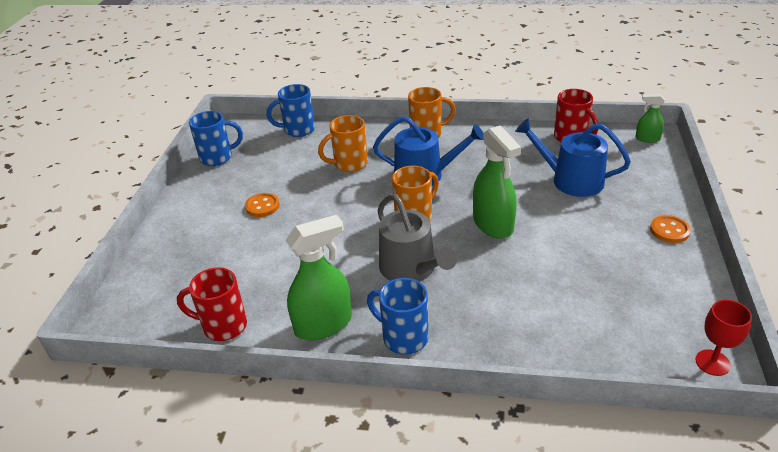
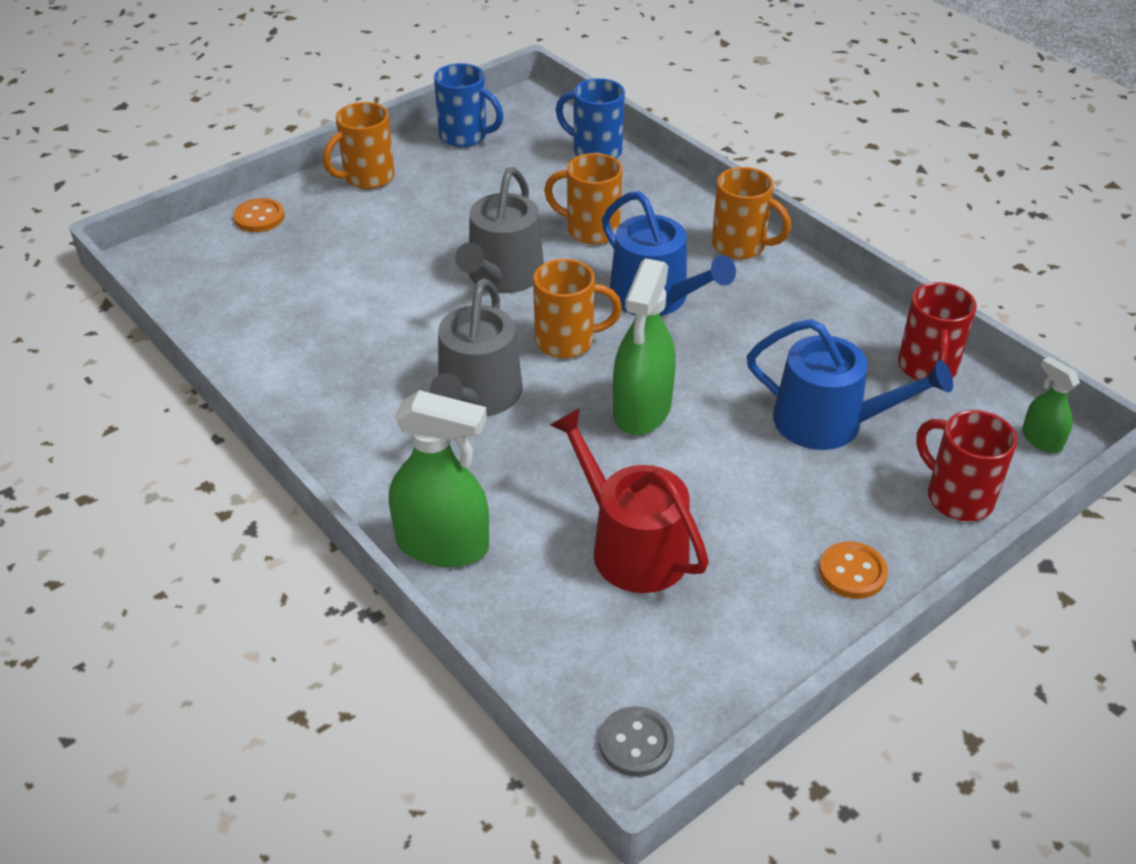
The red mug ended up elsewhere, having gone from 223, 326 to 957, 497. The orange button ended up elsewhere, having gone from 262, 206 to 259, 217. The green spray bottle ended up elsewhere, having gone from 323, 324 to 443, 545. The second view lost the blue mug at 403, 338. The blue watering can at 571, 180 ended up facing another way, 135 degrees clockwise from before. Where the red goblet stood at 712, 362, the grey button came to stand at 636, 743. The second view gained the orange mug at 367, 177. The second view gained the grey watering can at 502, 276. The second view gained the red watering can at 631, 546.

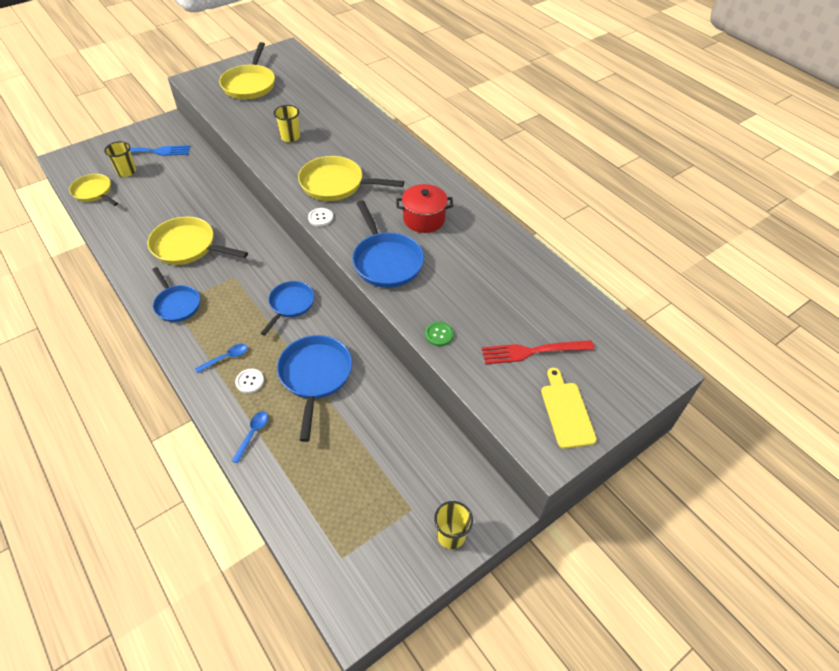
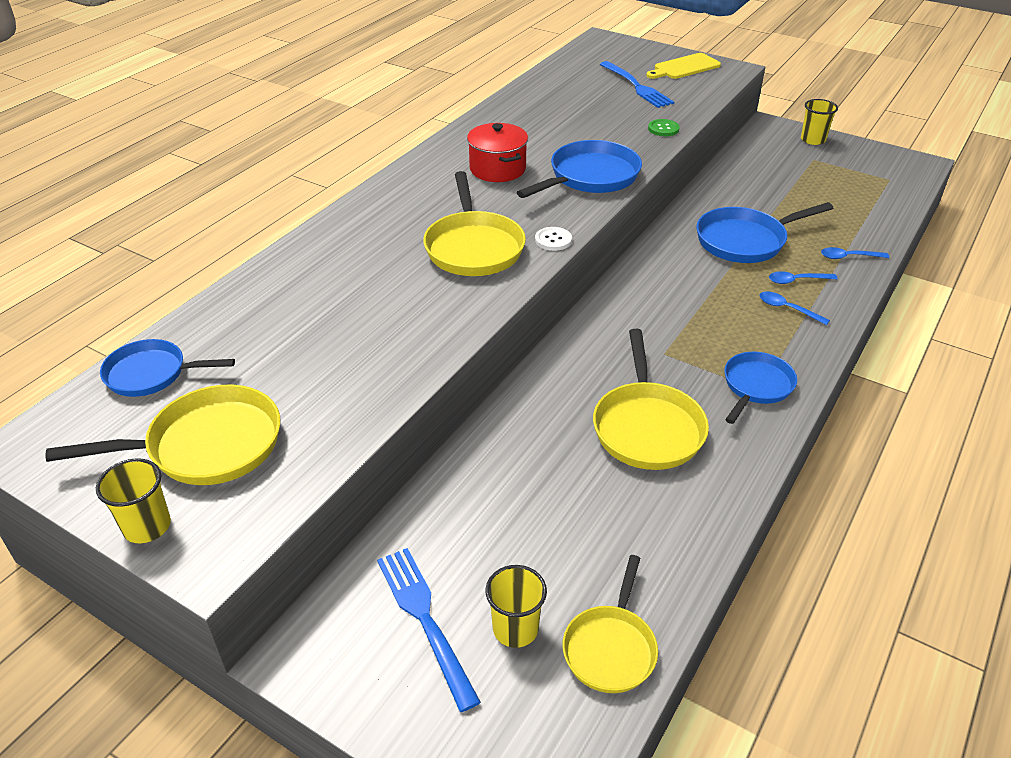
Where the white button stood at 250, 381, the blue spoon came to stand at 797, 280. The blue pan ended up elsewhere, having gone from 290, 305 to 151, 374. The yellow cup ended up elsewhere, having gone from 290, 137 to 147, 526. What was the red fork at 533, 351 turned into the blue fork at 636, 86.

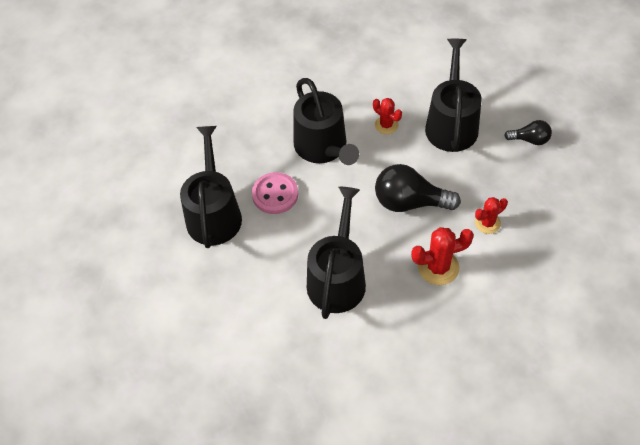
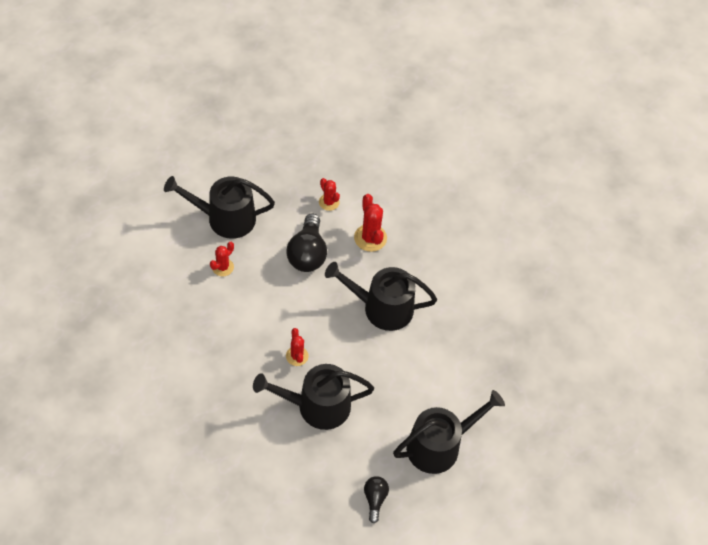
Where the pink button stood at 275, 194, the red cactus came to stand at 297, 356. The black watering can ended up elsewhere, having gone from 323, 147 to 439, 445. The black light bulb ended up elsewhere, having gone from 530, 139 to 375, 499.

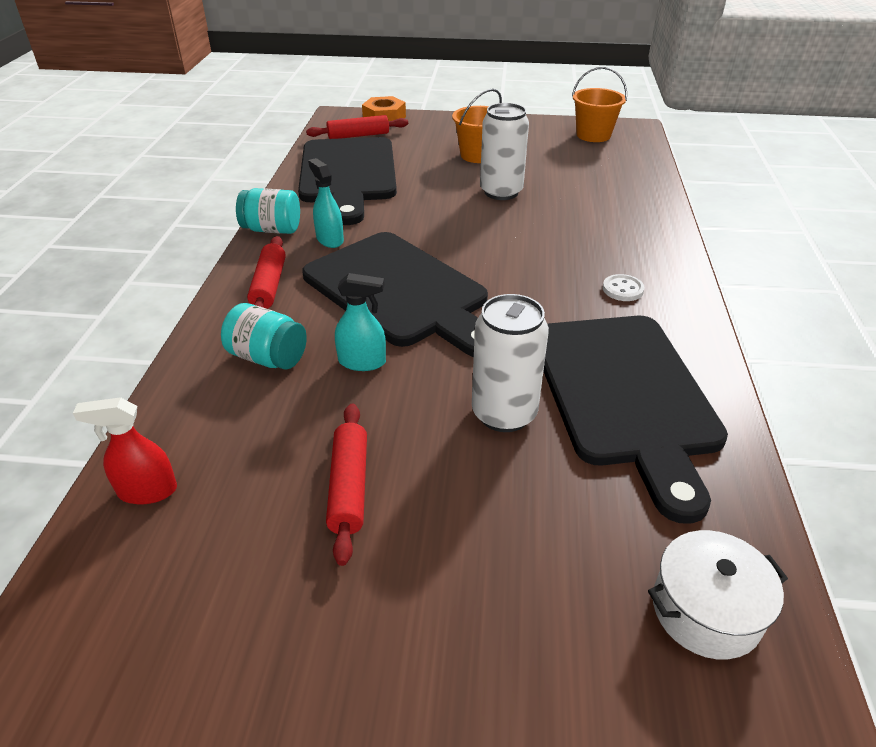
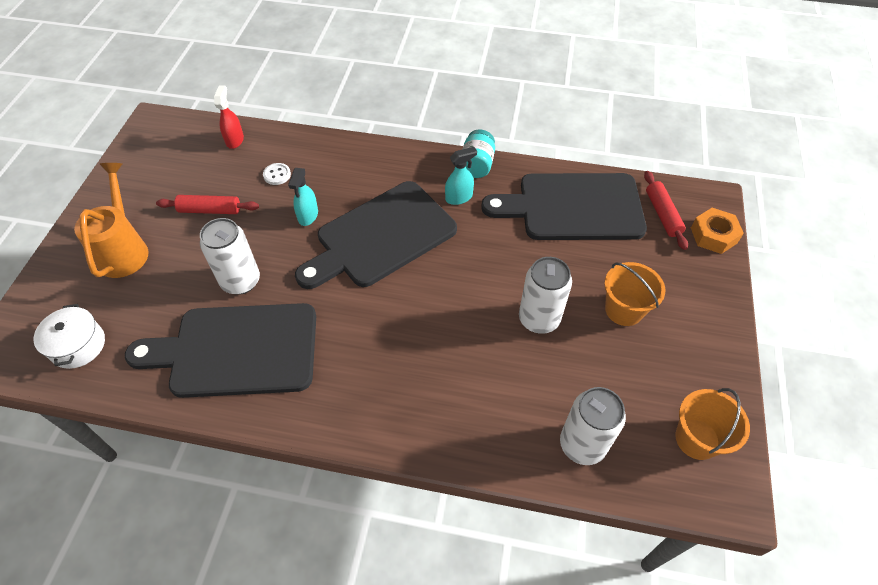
The second view lost the turquoise jar at 268, 358. The second view lost the red rolling pin at 269, 285. The white button ended up elsewhere, having gone from 622, 289 to 277, 175. The second view gained the orange watering can at 124, 250. The second view gained the white can at 582, 444.

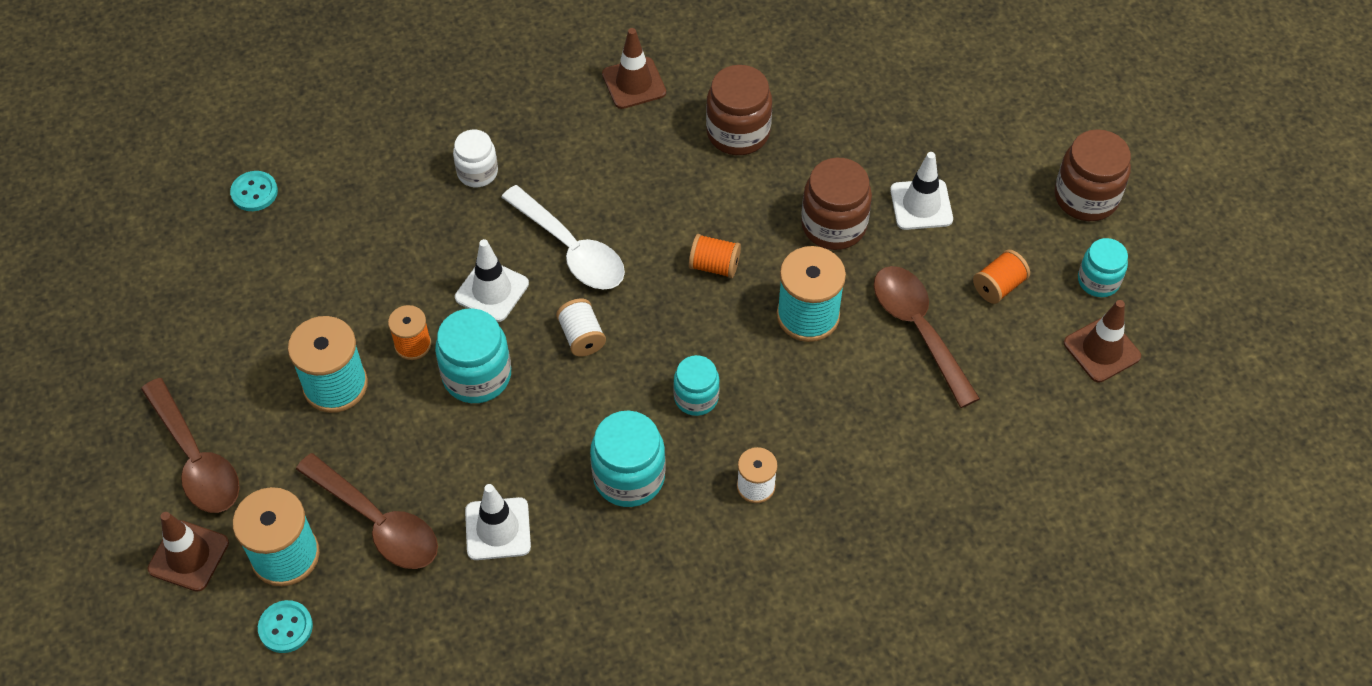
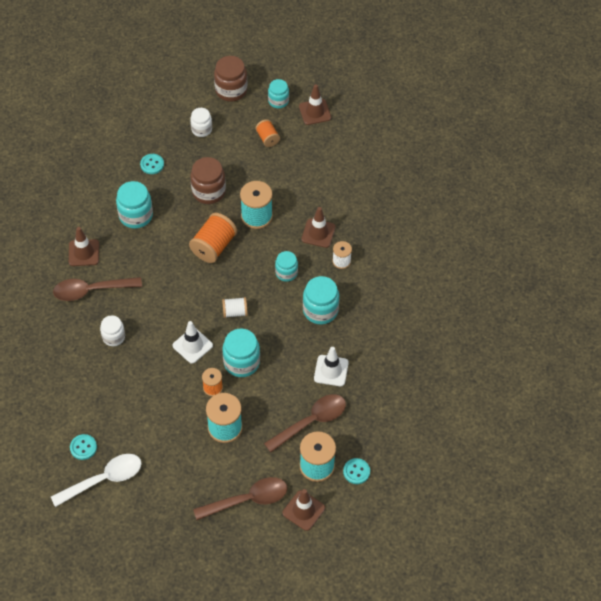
The white spoon ended up elsewhere, having gone from 571, 249 to 104, 479. The size of the orange spool at 714, 266 changed by a factor of 1.73. What was the brown jar at 738, 133 turned into the turquoise jar at 136, 215. The brown spoon ended up elsewhere, having gone from 918, 329 to 91, 290. The second view lost the white traffic cone at 921, 205. The second view gained the turquoise button at 152, 164. The second view gained the white jar at 201, 129. The second view gained the brown traffic cone at 318, 233.

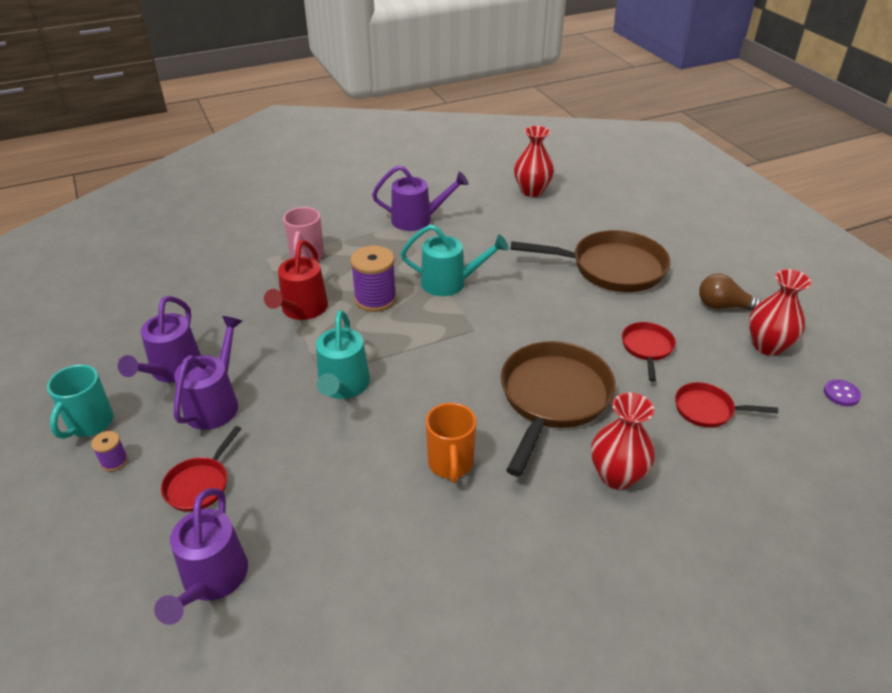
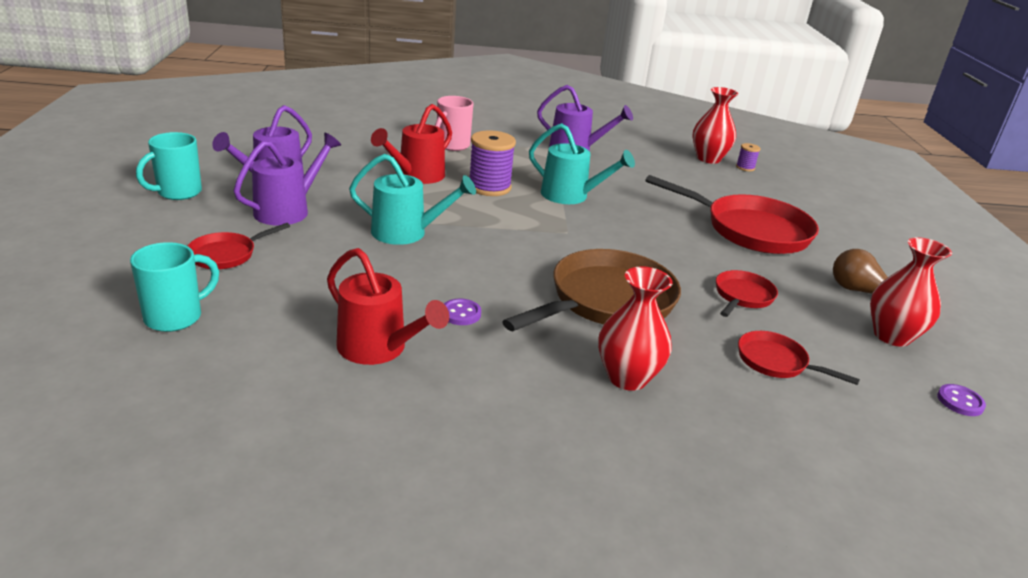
The purple spool ended up elsewhere, having gone from 114, 461 to 745, 167. Where the purple watering can stood at 211, 581, the turquoise mug came to stand at 176, 317. The turquoise watering can at 343, 387 ended up facing another way, 105 degrees counterclockwise from before. Where the orange mug stood at 450, 464, the purple button came to stand at 461, 313. What was the brown pan at 611, 268 turned into the red pan at 750, 230. The second view gained the red watering can at 379, 349.

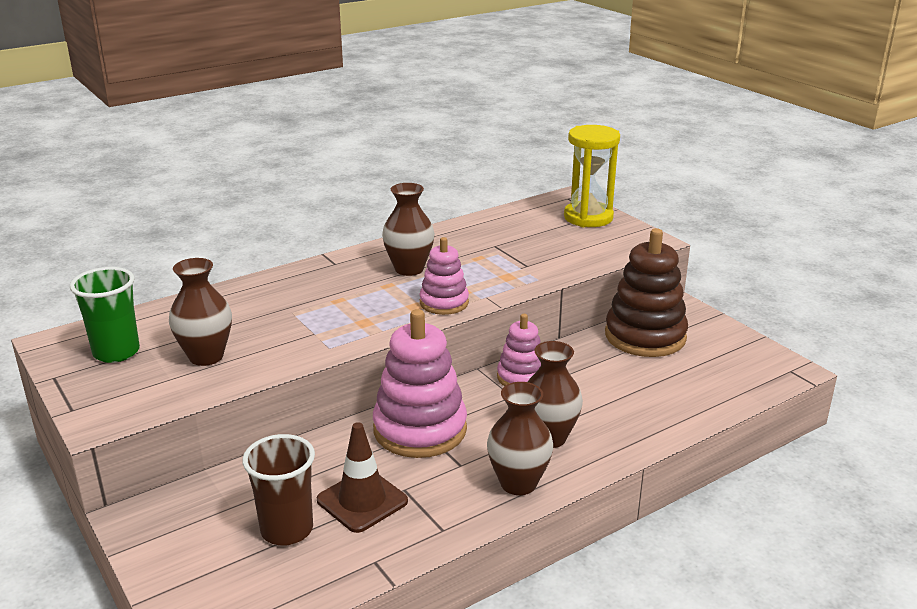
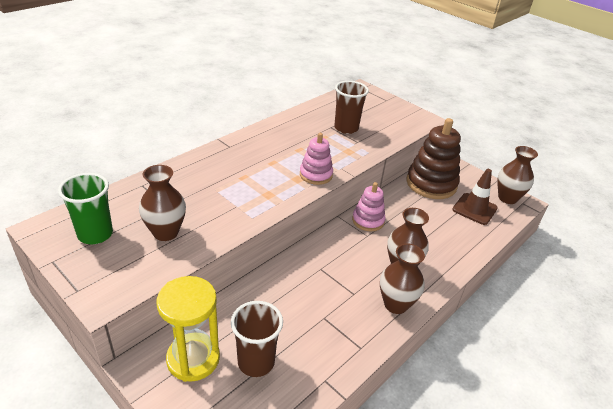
The brown traffic cone ended up elsewhere, having gone from 362, 501 to 474, 209. The second view lost the pink stacking toy at 420, 429. The brown vase ended up elsewhere, having gone from 409, 269 to 507, 198. The yellow hourglass ended up elsewhere, having gone from 588, 217 to 193, 359. The second view gained the brown cup at 346, 128.

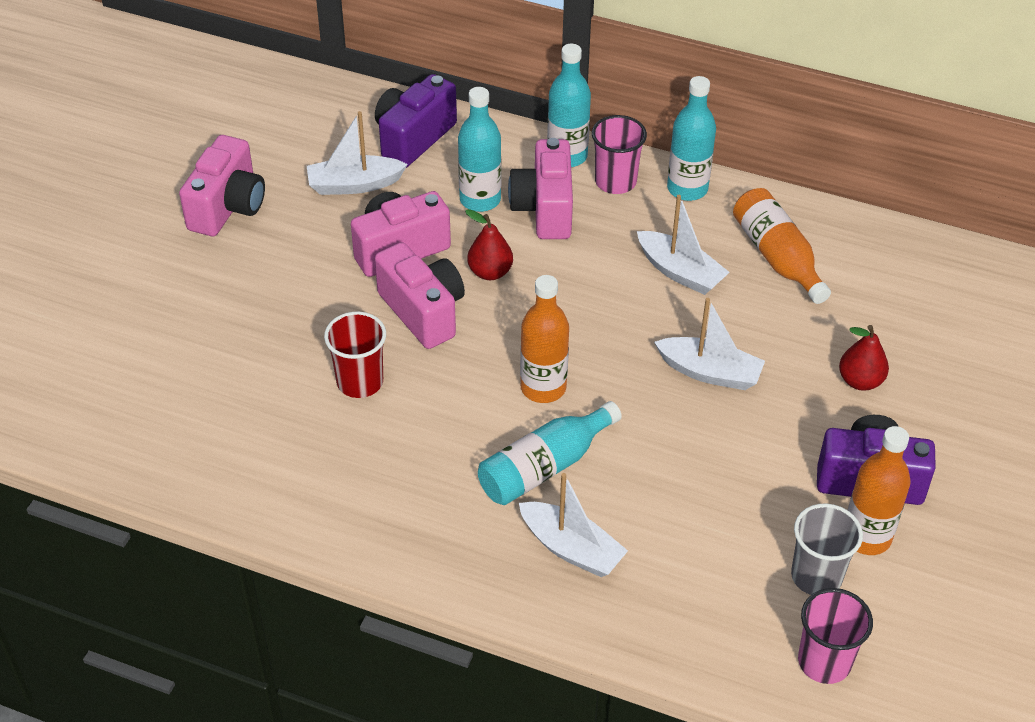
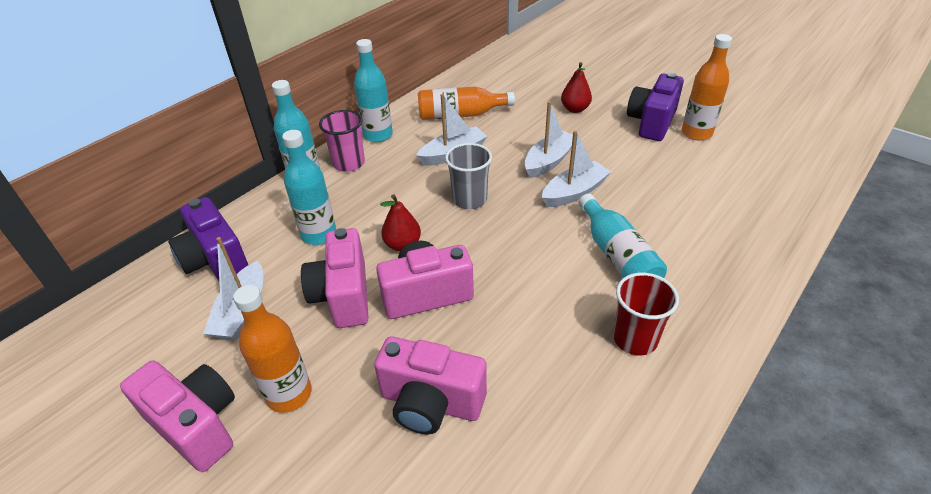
The red cup ended up elsewhere, having gone from 360, 382 to 635, 339. The pink camera ended up elsewhere, having gone from 544, 209 to 431, 403. The white boat ended up elsewhere, having gone from 571, 548 to 574, 192. The orange bottle ended up elsewhere, having gone from 543, 388 to 289, 394. The grey cup ended up elsewhere, having gone from 816, 576 to 469, 199. The second view lost the pink cup at 824, 662.

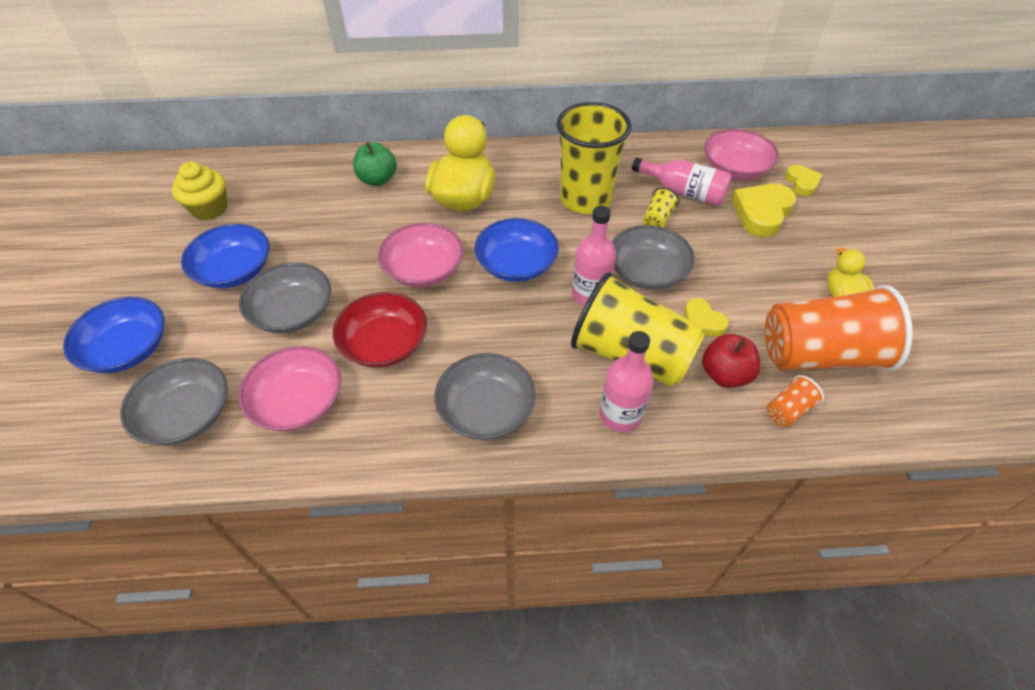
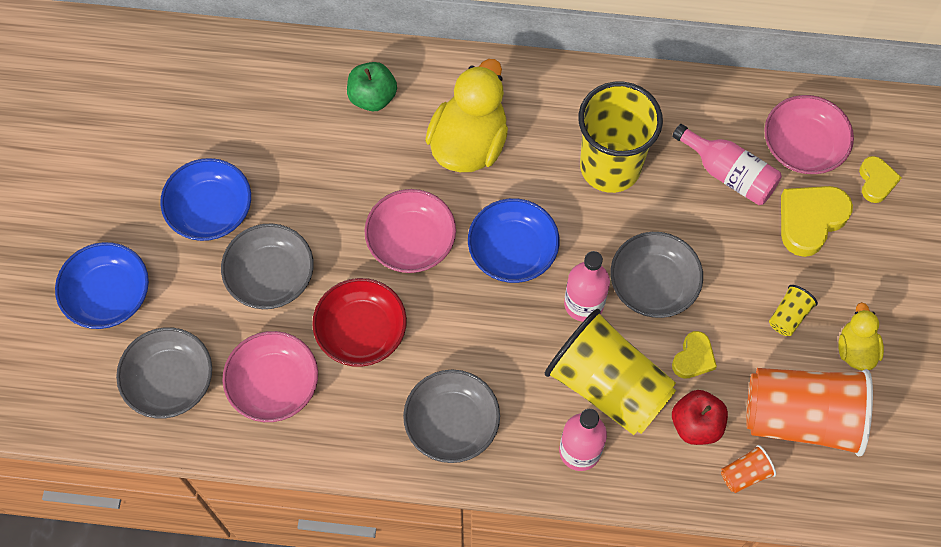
The second view lost the yellow cupcake at 209, 208. The yellow cup ended up elsewhere, having gone from 657, 219 to 788, 316. The yellow heart at 702, 321 ended up facing another way, 120 degrees counterclockwise from before.

